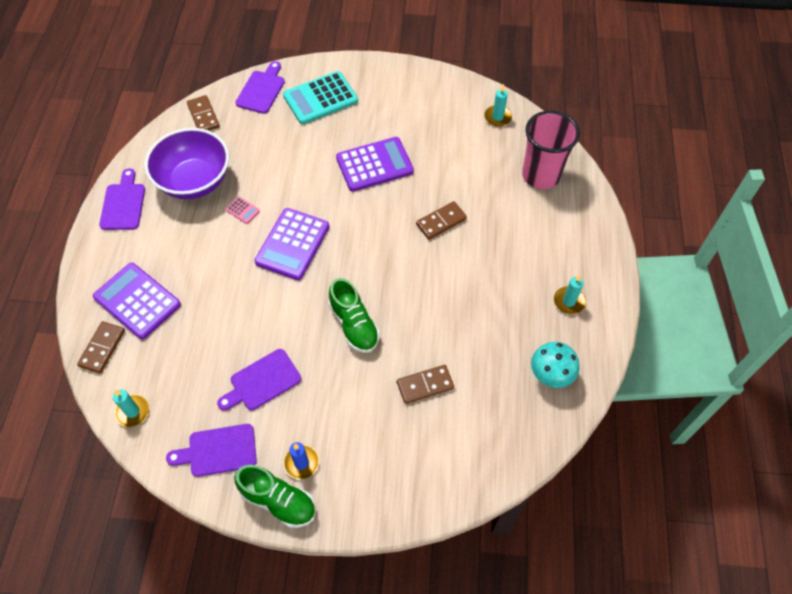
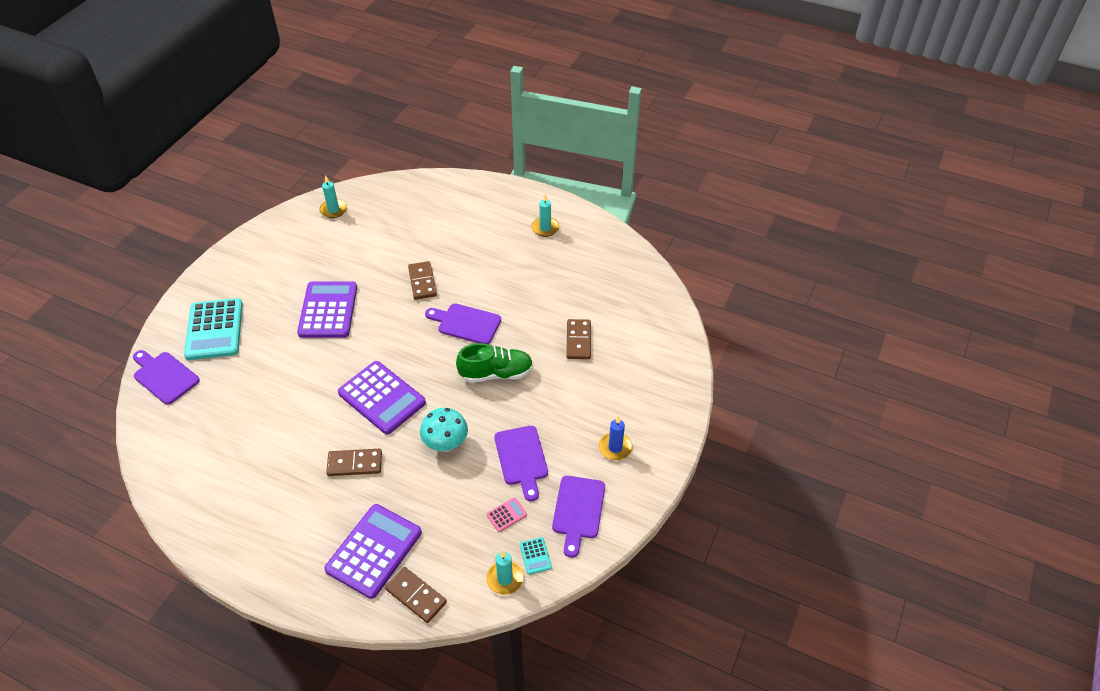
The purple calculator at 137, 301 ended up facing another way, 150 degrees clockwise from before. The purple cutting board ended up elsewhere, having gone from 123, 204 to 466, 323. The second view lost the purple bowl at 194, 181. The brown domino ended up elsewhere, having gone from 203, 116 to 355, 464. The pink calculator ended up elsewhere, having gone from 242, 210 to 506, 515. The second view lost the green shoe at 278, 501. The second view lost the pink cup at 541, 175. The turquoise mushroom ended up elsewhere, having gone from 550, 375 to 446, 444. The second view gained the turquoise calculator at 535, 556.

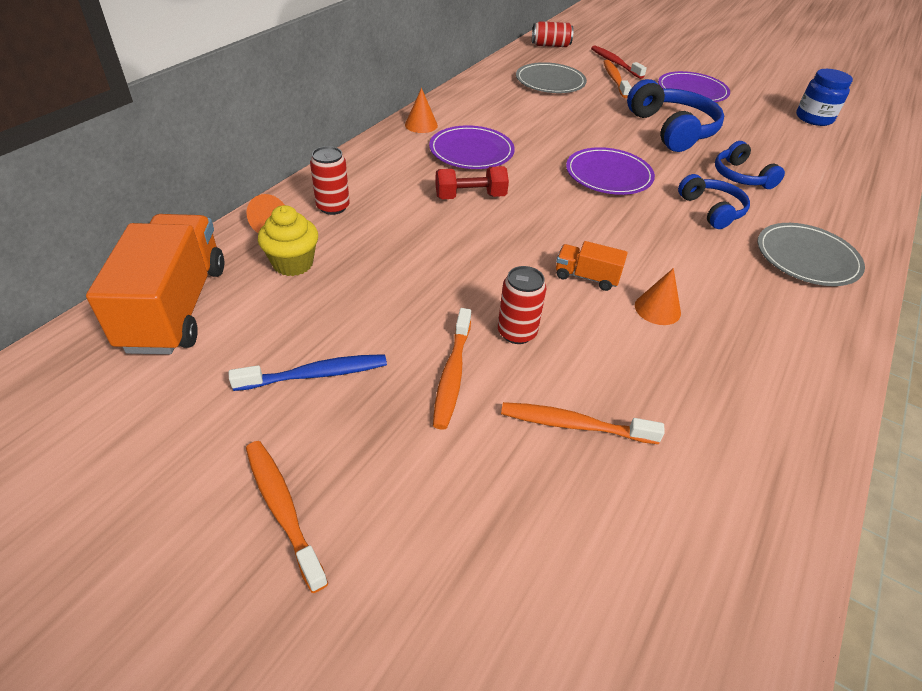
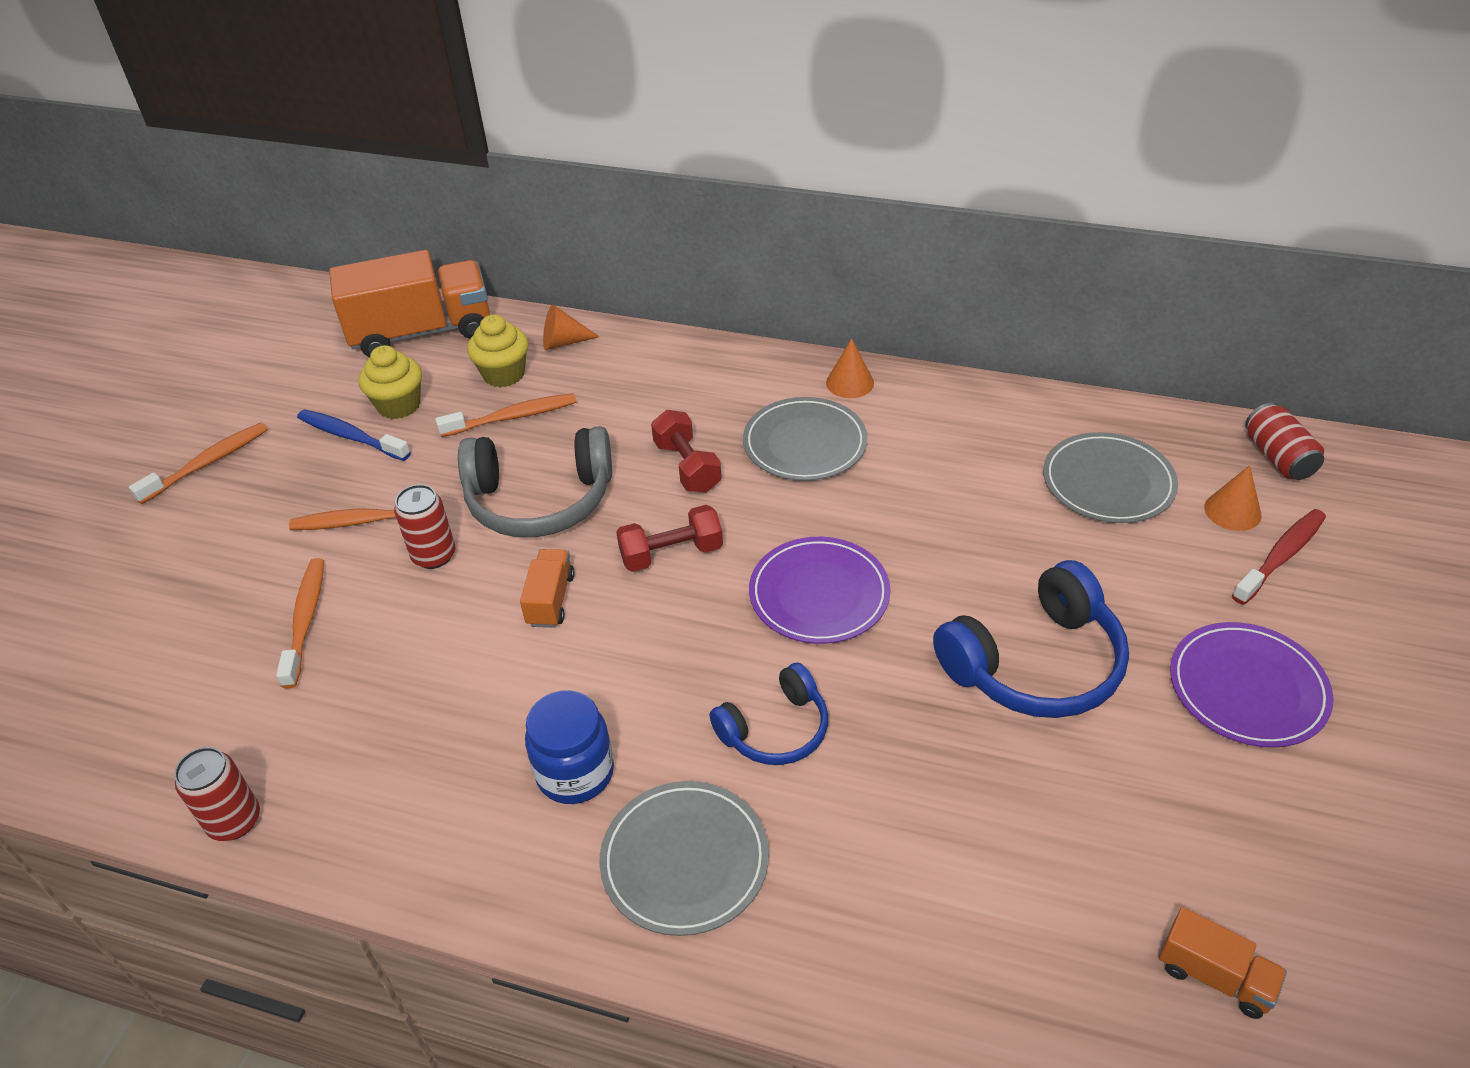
The blue toothbrush at 316, 374 ended up facing another way, 150 degrees clockwise from before. The red can ended up elsewhere, having gone from 333, 207 to 234, 821. What was the purple plate at 471, 151 turned into the grey plate at 804, 443. The orange toothbrush ended up elsewhere, having gone from 614, 79 to 513, 417. The orange cone ended up elsewhere, having gone from 657, 309 to 1232, 511. The second view lost the blue headphones at 741, 177. The blue jar ended up elsewhere, having gone from 814, 118 to 575, 773. The second view gained the yellow cupcake at 399, 405. The second view gained the grey headphones at 540, 500. The second view gained the red dumbbell at 671, 554. The second view gained the orange truck at 1214, 976.

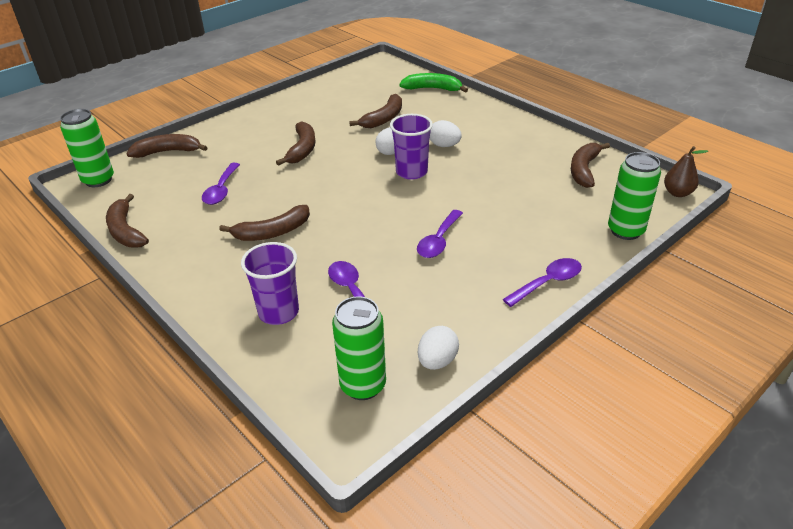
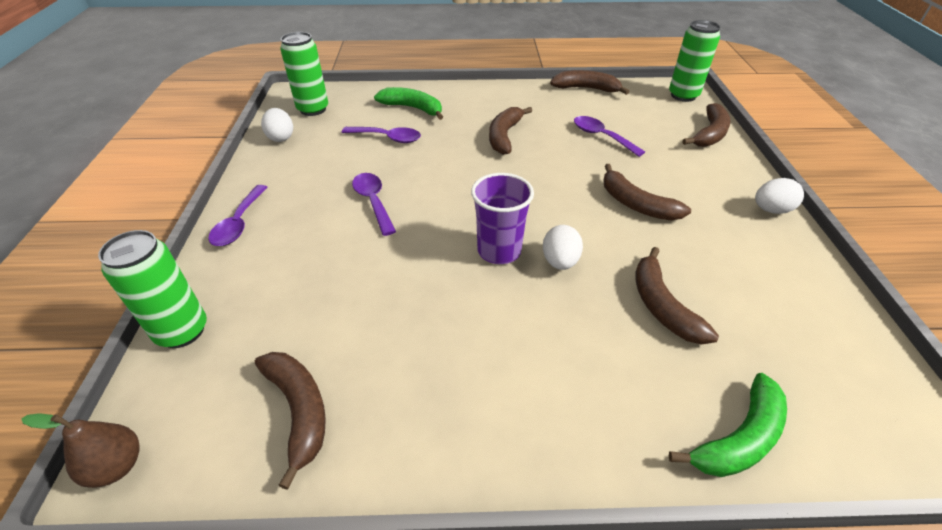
Where the purple cup stood at 278, 312, the green banana came to stand at 413, 108. The white egg ended up elsewhere, having gone from 444, 145 to 771, 210.

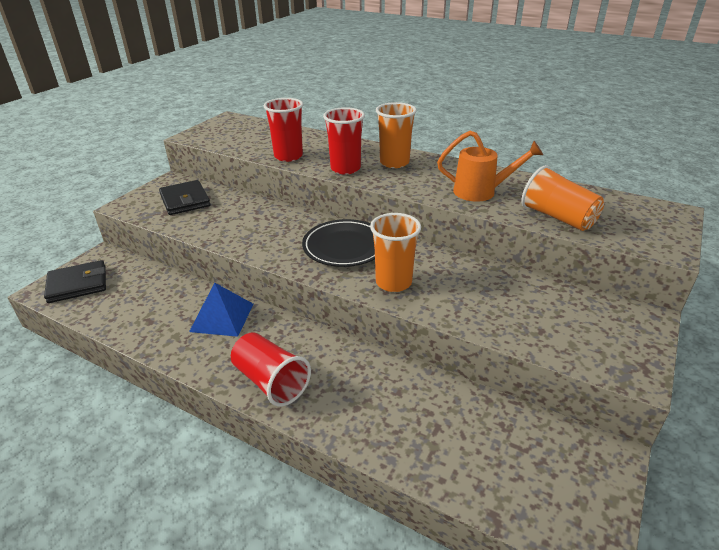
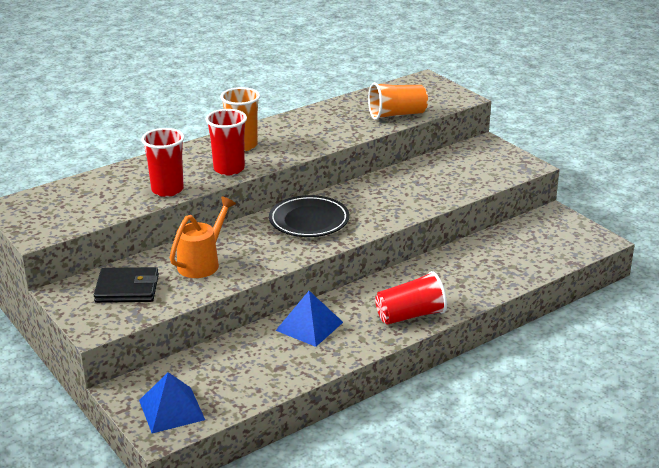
Where the black wallet stood at 78, 284, the blue pyramid came to stand at 171, 410. The second view lost the orange cup at 393, 282. The orange watering can ended up elsewhere, having gone from 481, 192 to 202, 263.

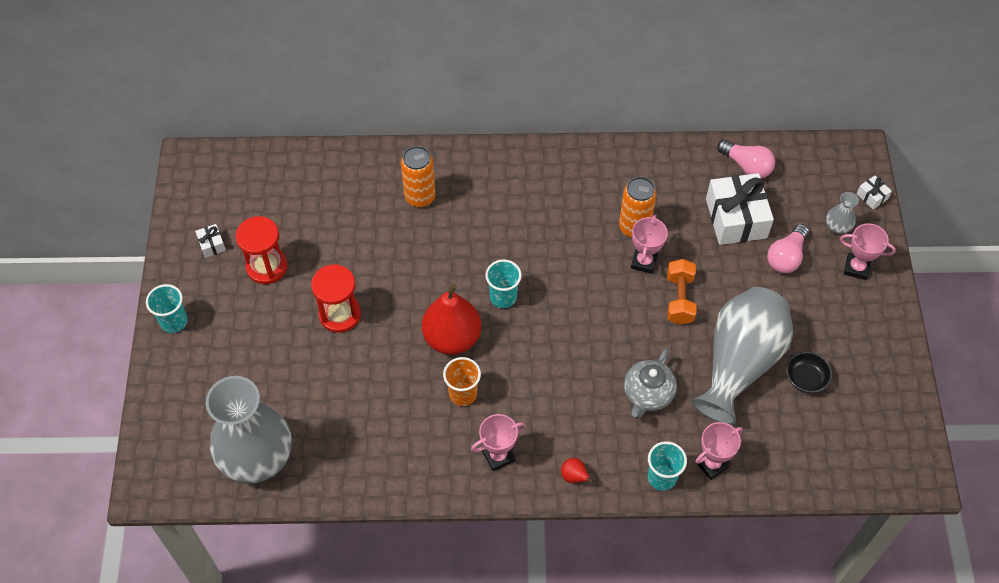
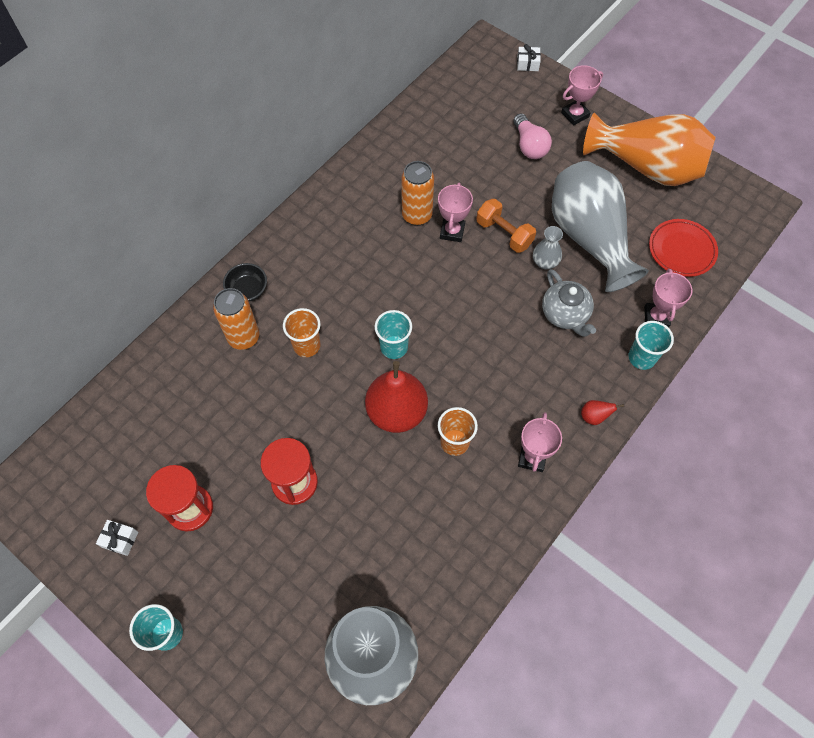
The pink trophy at 644, 262 ended up facing another way, 45 degrees clockwise from before. The second view lost the white gift at 736, 218. The second view lost the pink light bulb at 746, 166. The black bowl ended up elsewhere, having gone from 805, 379 to 247, 290. The grey vase ended up elsewhere, having gone from 837, 227 to 545, 262. The second view gained the orange cup at 307, 345. The second view gained the orange vase at 646, 167. The second view gained the red plate at 681, 250.

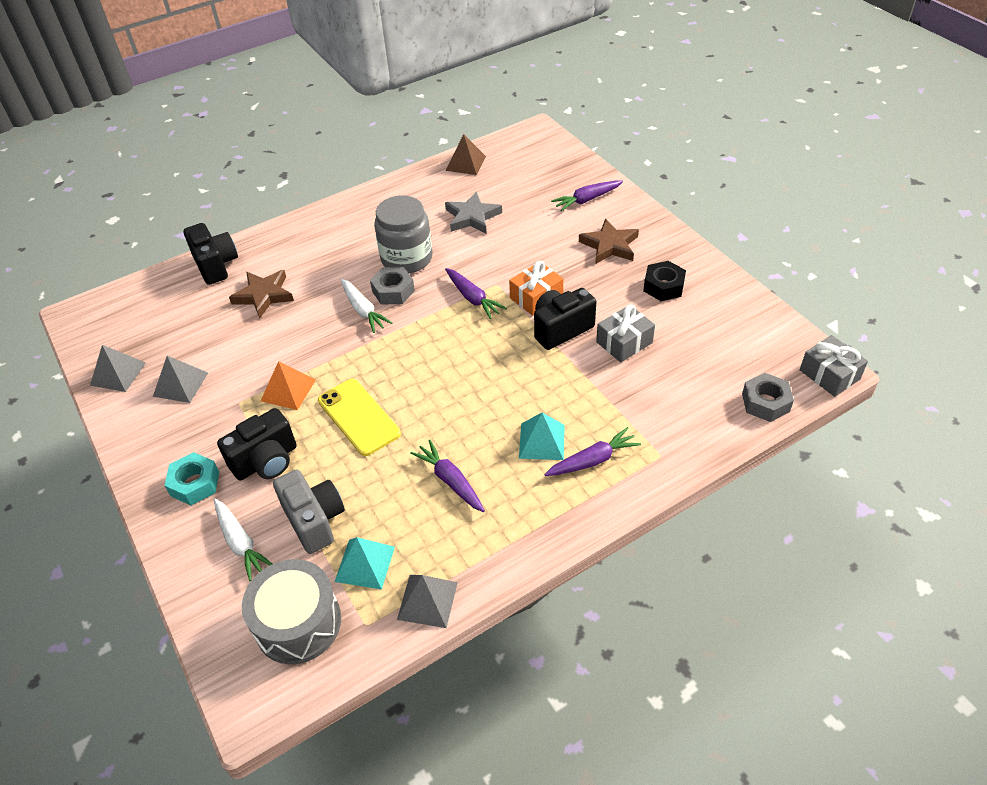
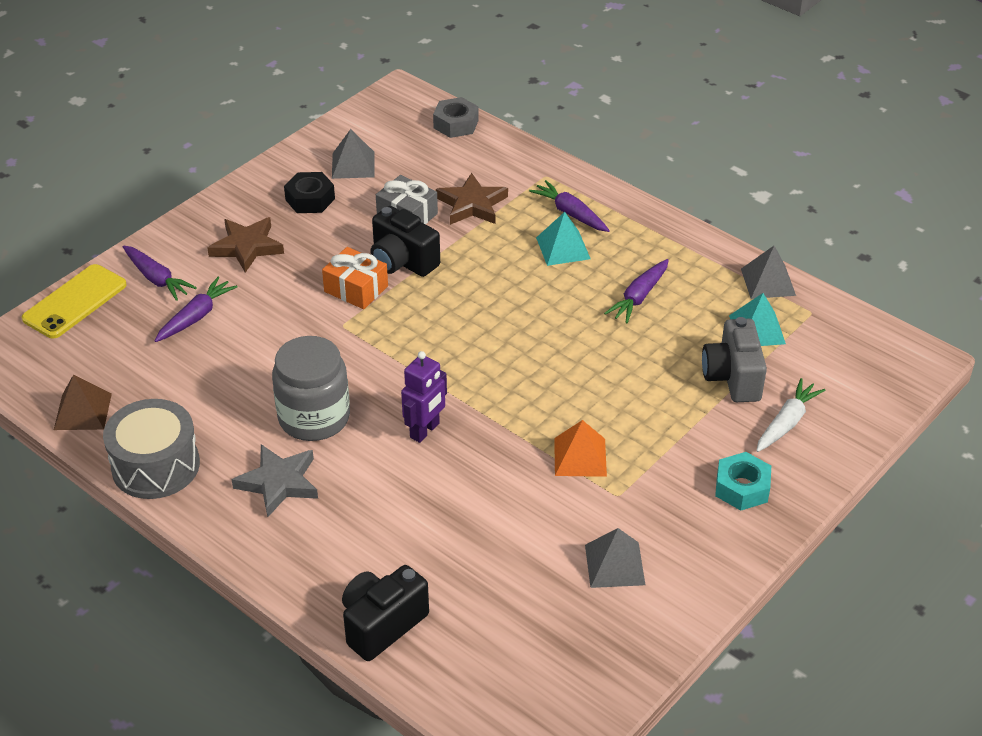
The grey pyramid ended up elsewhere, having gone from 118, 373 to 353, 165. The second view lost the black camera at 266, 461. The brown star ended up elsewhere, having gone from 264, 295 to 472, 204. The grey drum ended up elsewhere, having gone from 298, 623 to 156, 466. The grey camera at 314, 520 ended up facing another way, 45 degrees counterclockwise from before. The yellow phone ended up elsewhere, having gone from 359, 417 to 75, 302. Where the white carrot stood at 363, 310, the purple robot came to stand at 425, 431. The second view lost the grey nut at 393, 291. The grey star ended up elsewhere, having gone from 472, 217 to 279, 483. The purple carrot ended up elsewhere, having gone from 473, 298 to 196, 317. The second view lost the grey gift at 829, 374.

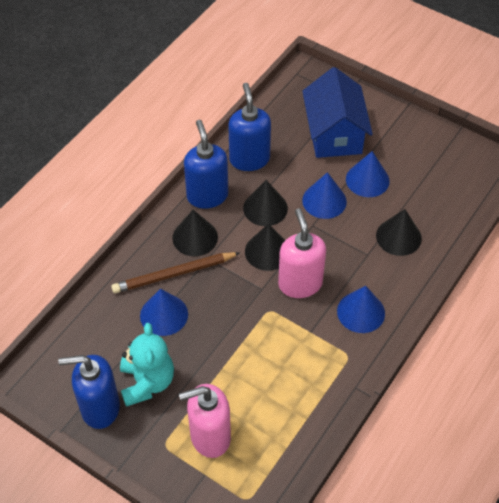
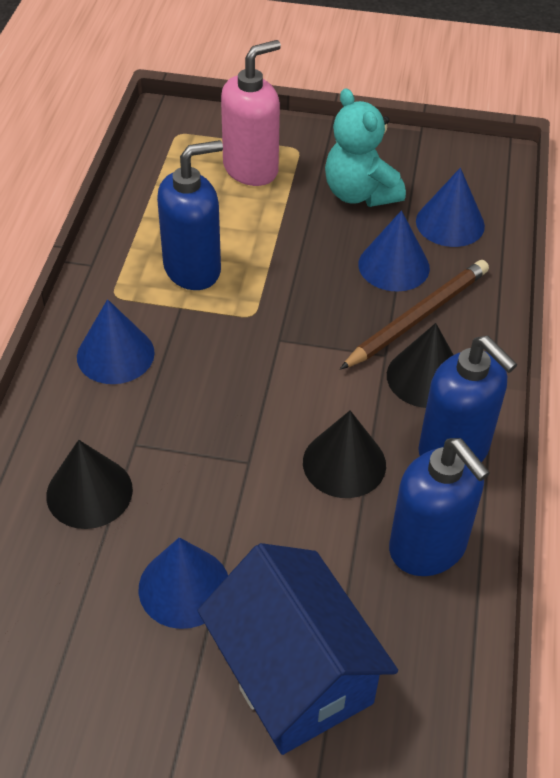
The blue soap dispenser ended up elsewhere, having gone from 100, 408 to 193, 269. The second view lost the black cone at 267, 251. The second view lost the pink soap dispenser at 300, 283. The blue cone ended up elsewhere, having gone from 324, 201 to 450, 223.

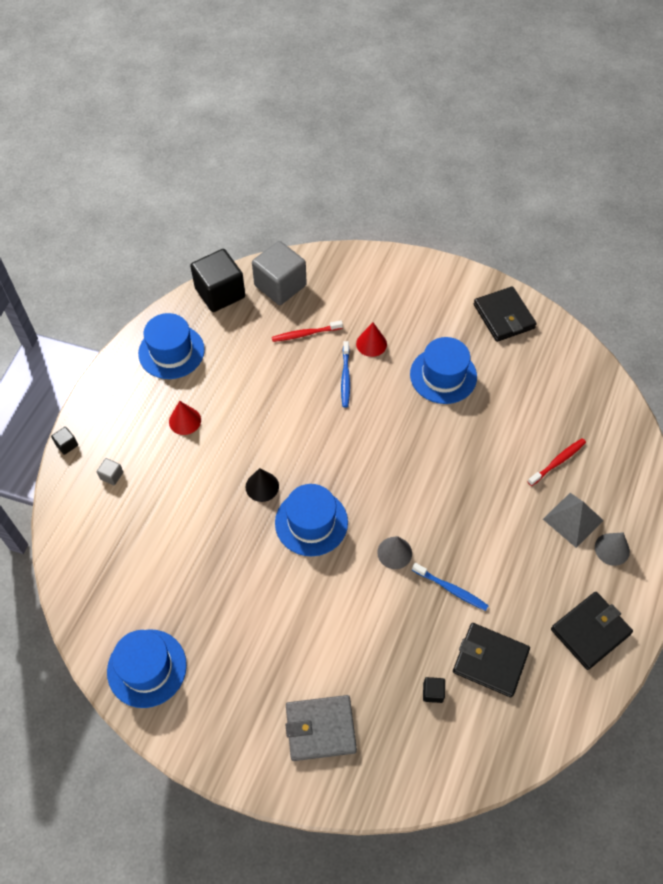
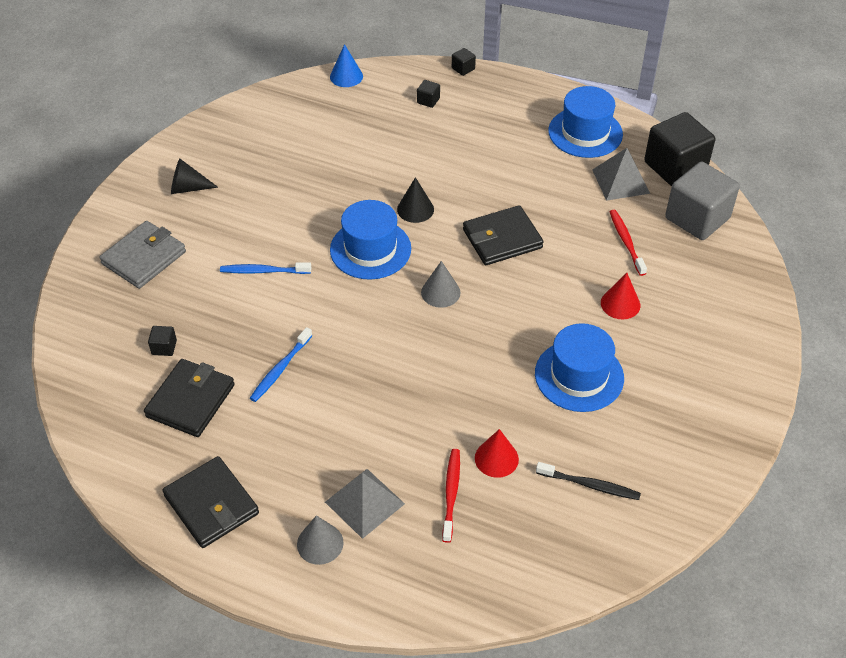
What was the grey cube at 111, 475 turned into the black cube at 428, 100. The second view lost the blue hat at 147, 668. The red cone ended up elsewhere, having gone from 185, 421 to 496, 458. The grey wallet at 320, 729 ended up facing another way, 45 degrees clockwise from before. The blue toothbrush ended up elsewhere, having gone from 345, 377 to 264, 271. The grey cone ended up elsewhere, having gone from 394, 552 to 440, 292. The black wallet ended up elsewhere, having gone from 504, 316 to 502, 239. The red toothbrush at 557, 462 ended up facing another way, 135 degrees counterclockwise from before. The second view gained the black cone at 188, 188. The second view gained the blue cone at 346, 76. The second view gained the black toothbrush at 589, 485. The second view gained the grey pyramid at 620, 181.

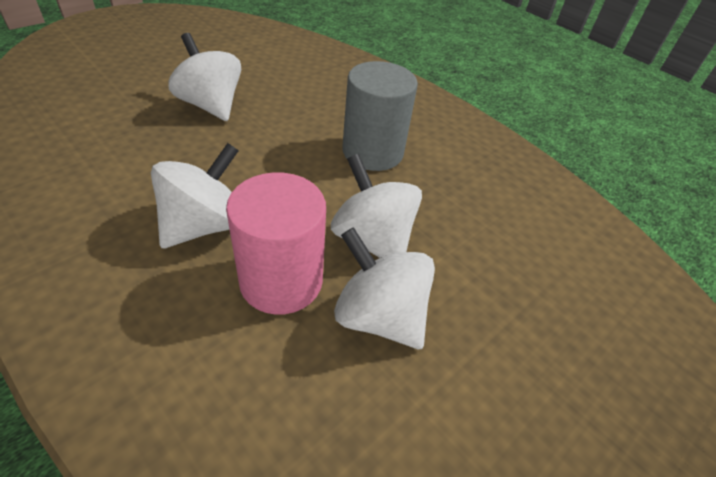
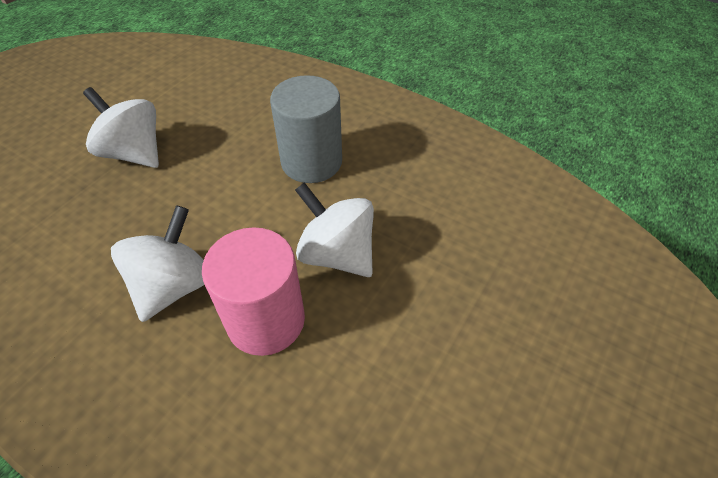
The second view lost the white spinning top at 379, 316.

